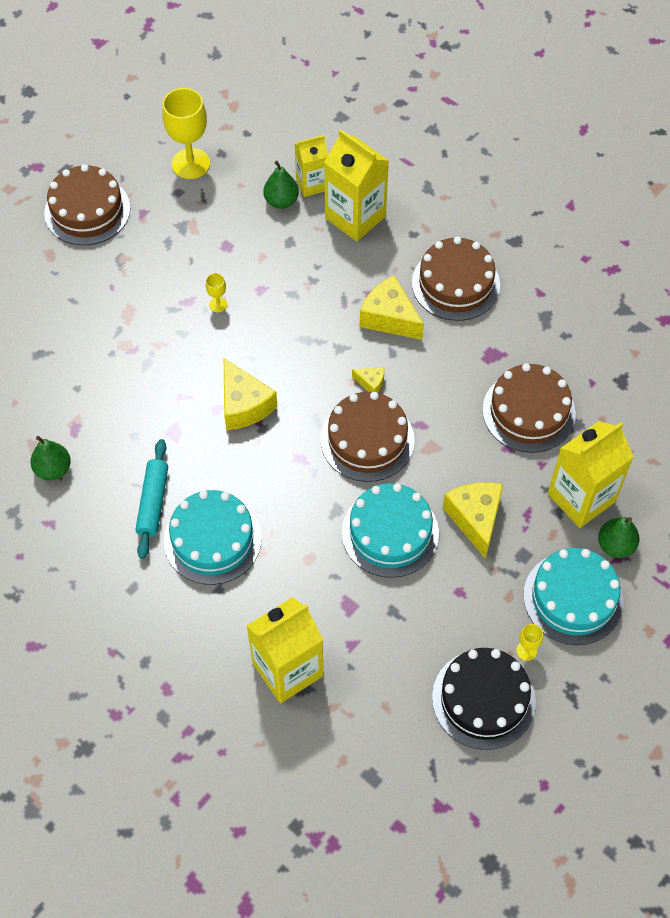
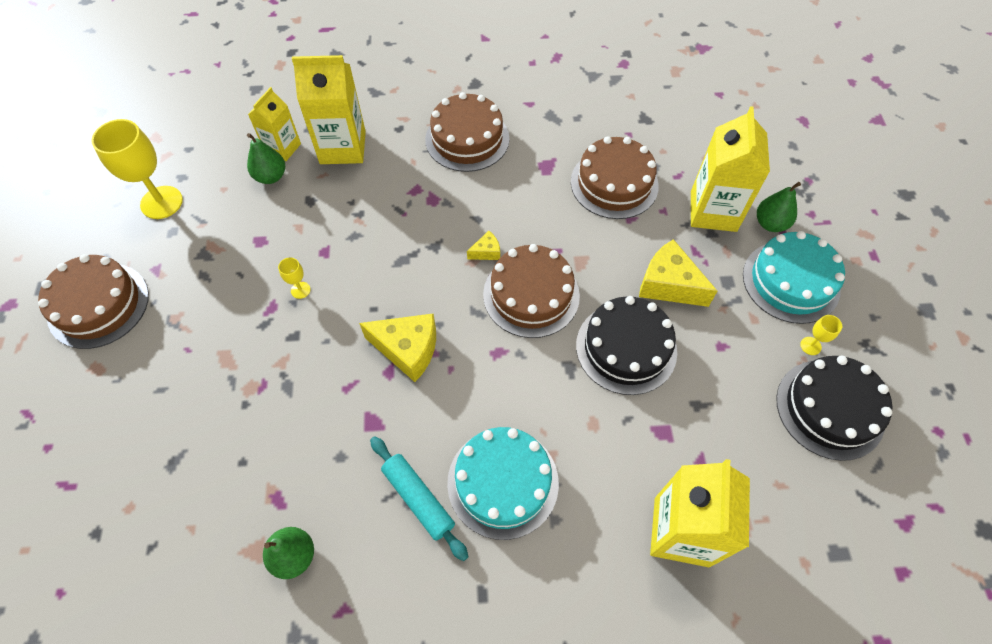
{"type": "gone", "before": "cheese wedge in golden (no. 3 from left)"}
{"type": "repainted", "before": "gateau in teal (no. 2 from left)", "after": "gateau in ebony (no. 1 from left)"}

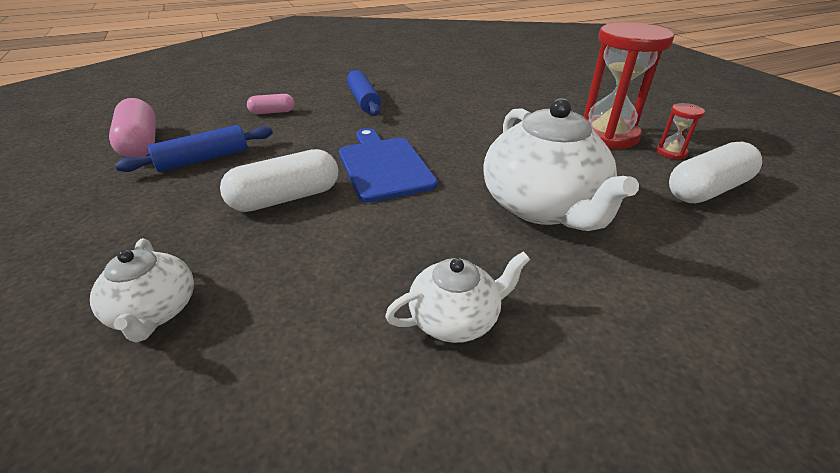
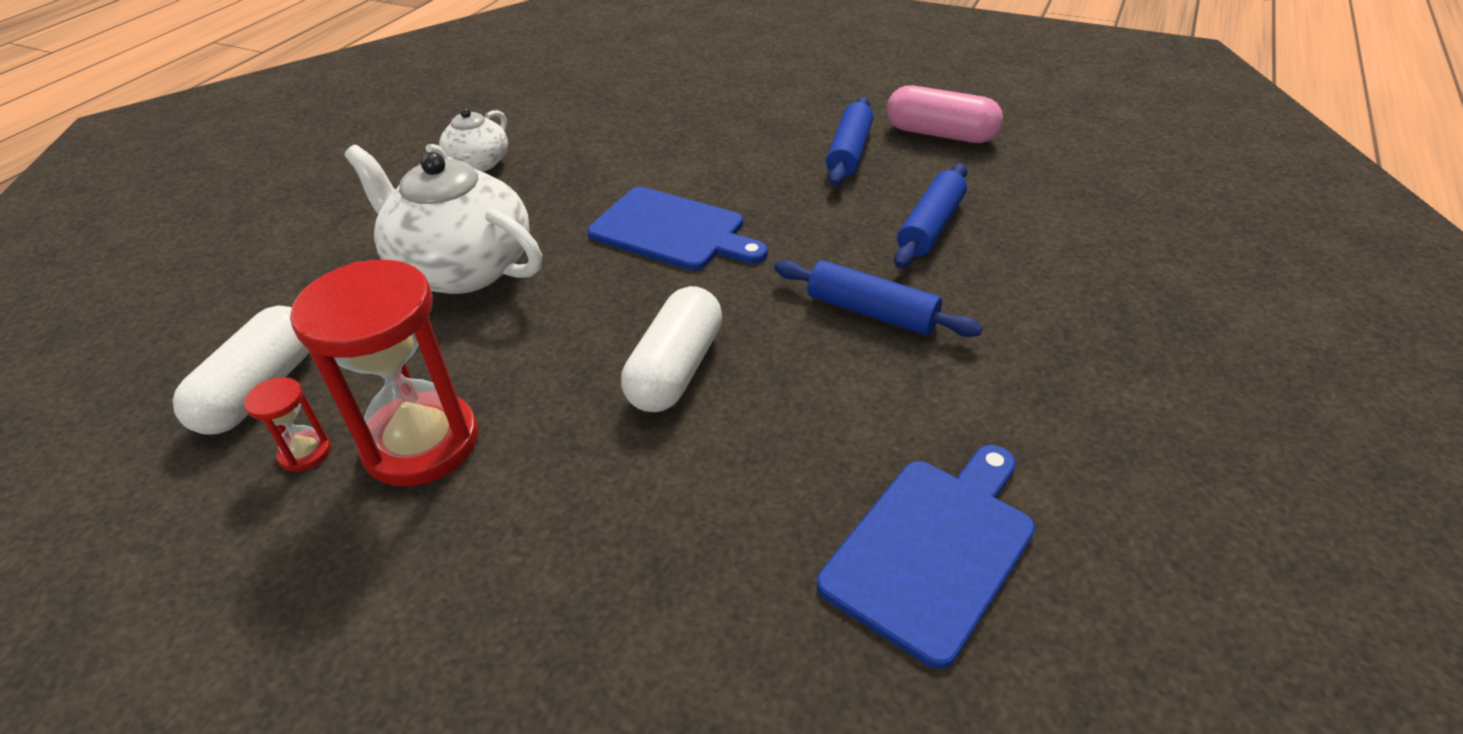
{"type": "gone", "before": "teapot in pure white (no. 1 from left)"}
{"type": "new", "after": "bread board in blue (no. 2 from left)"}
{"type": "shifted", "before": "pill shape in pure white (no. 1 from left in the first image)", "after": "pill shape in pure white (no. 2 from left)"}
{"type": "swapped", "before": "pill shape in rosy (no. 2 from left)", "after": "pastry roller in blue (no. 3 from left)"}

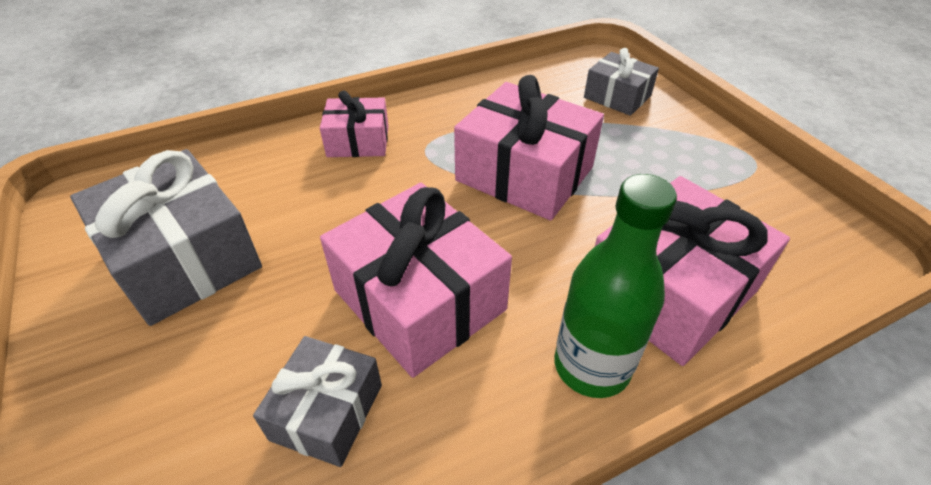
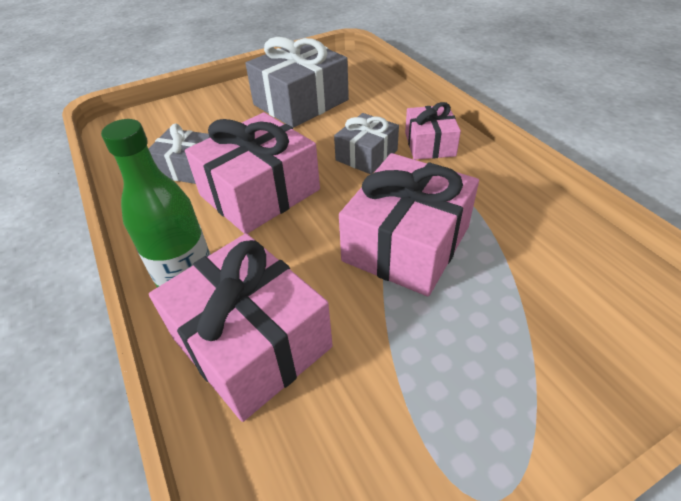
{"type": "shifted", "before": "present in gray (no. 3 from left)"}

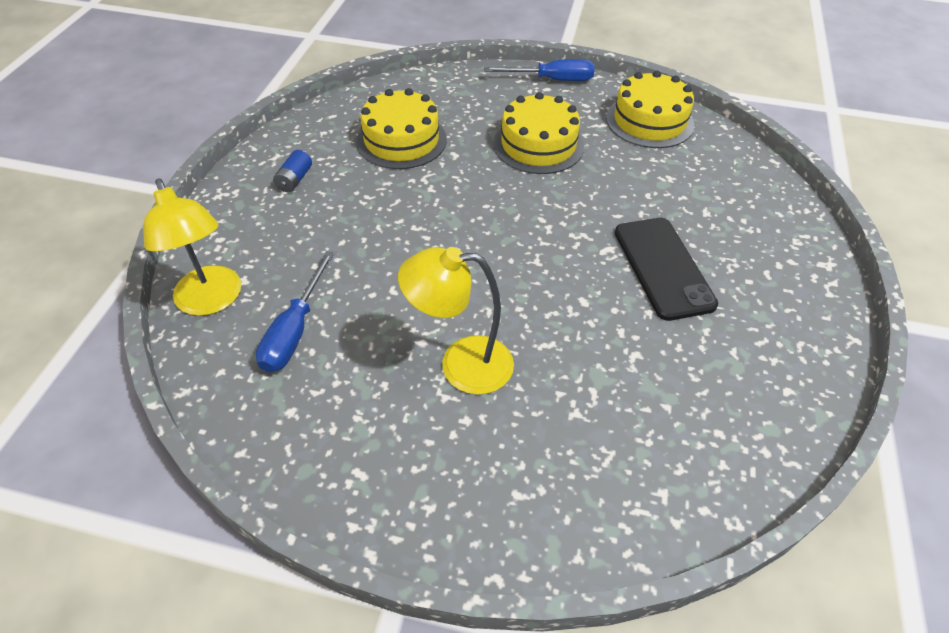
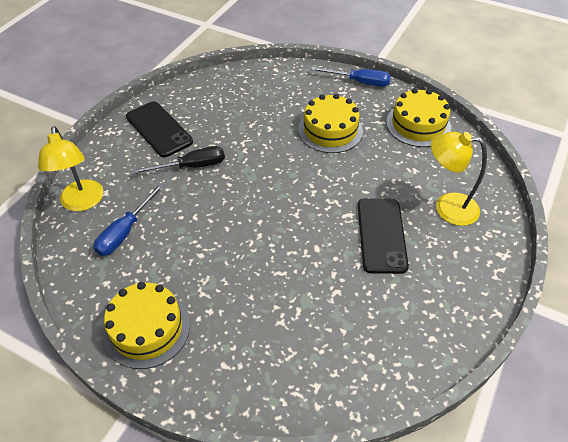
{"type": "new", "after": "screwdriver in ebony"}
{"type": "shifted", "before": "gateau in golden (no. 1 from left)"}
{"type": "shifted", "before": "lamp in golden (no. 2 from left)"}
{"type": "swapped", "before": "battery in blue", "after": "mobile phone in ebony (no. 1 from left)"}

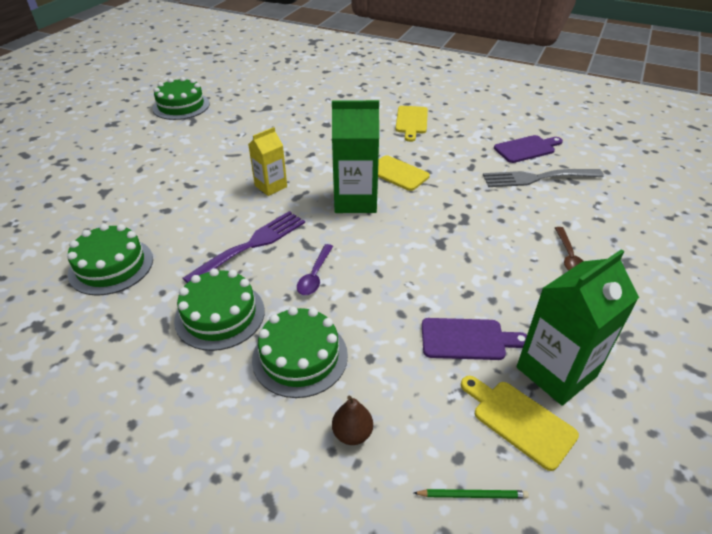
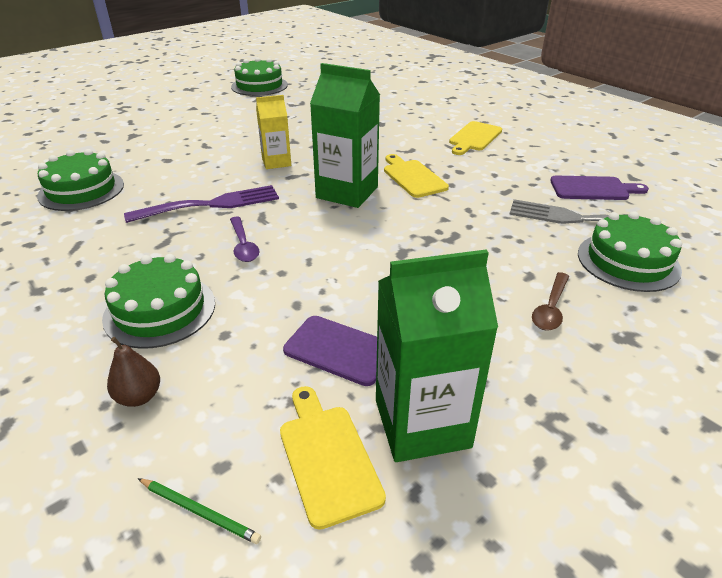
{"type": "shifted", "before": "gateau in leaf-green (no. 3 from left in the first image)", "after": "gateau in leaf-green (no. 4 from left)"}
{"type": "rotated", "before": "spoon in royal purple", "turn": -60}

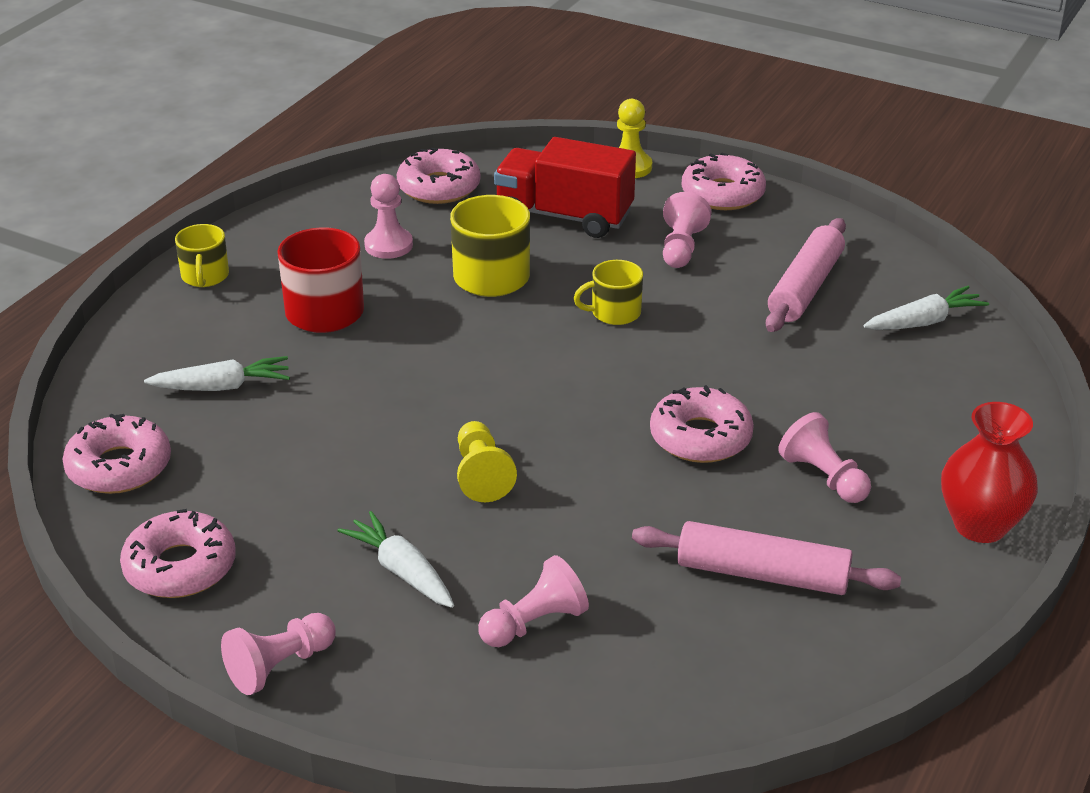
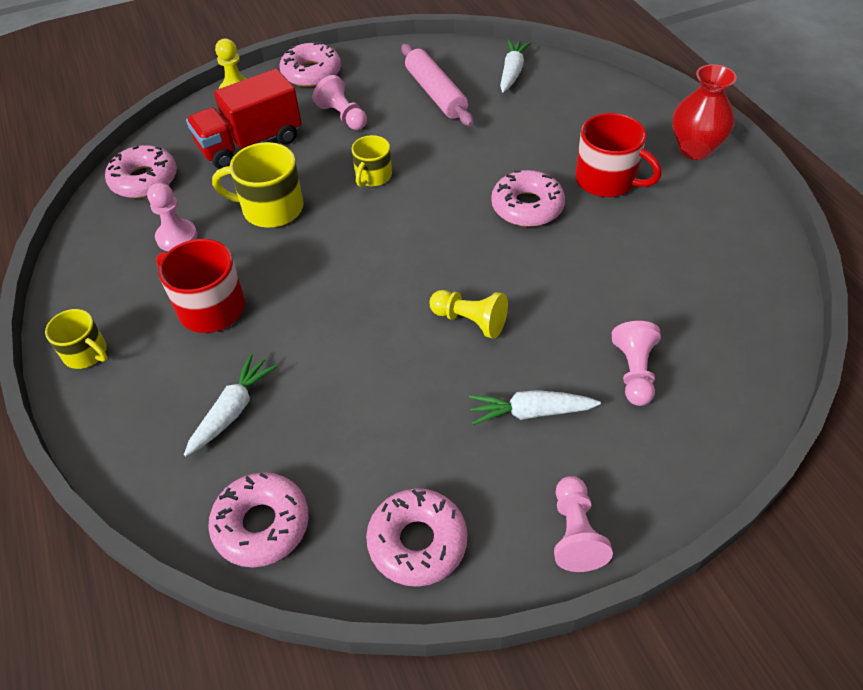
{"type": "gone", "before": "pastry roller in rosy (no. 1 from left)"}
{"type": "swapped", "before": "pawn in rosy (no. 5 from left)", "after": "mug in scarlet (no. 2 from left)"}

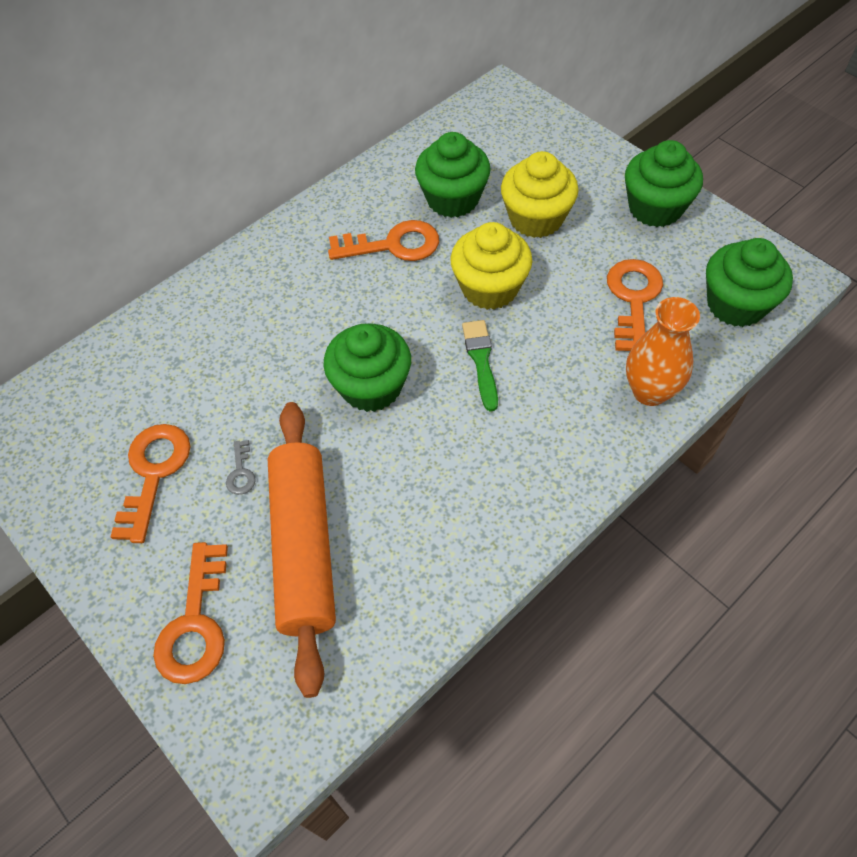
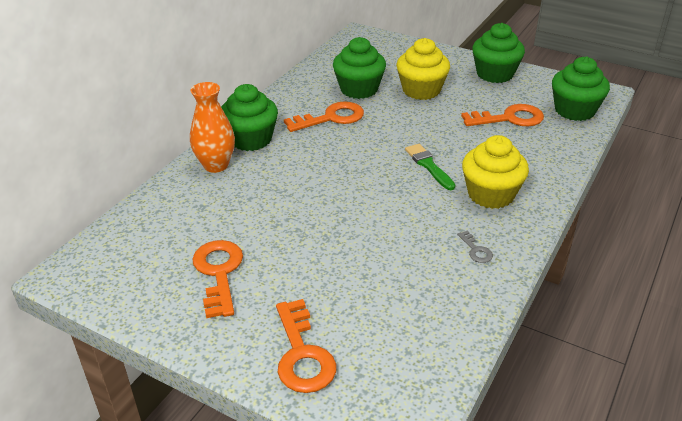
{"type": "gone", "before": "pastry roller in bright orange"}
{"type": "shifted", "before": "latchkey in gray"}
{"type": "shifted", "before": "fairy cake in leaf-green (no. 1 from left)"}
{"type": "shifted", "before": "fairy cake in golden (no. 1 from left in the first image)", "after": "fairy cake in golden (no. 2 from left)"}
{"type": "shifted", "before": "vase in bright orange"}
{"type": "rotated", "before": "latchkey in bright orange (no. 4 from left)", "turn": 90}

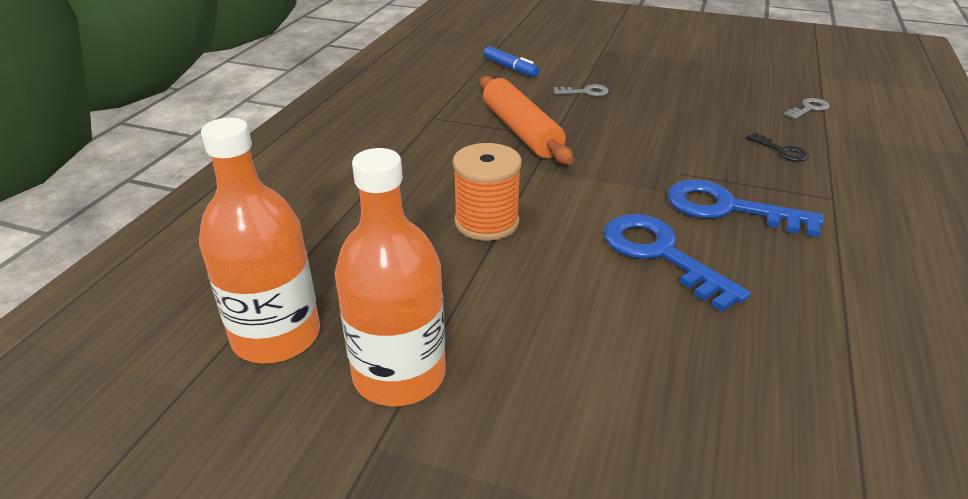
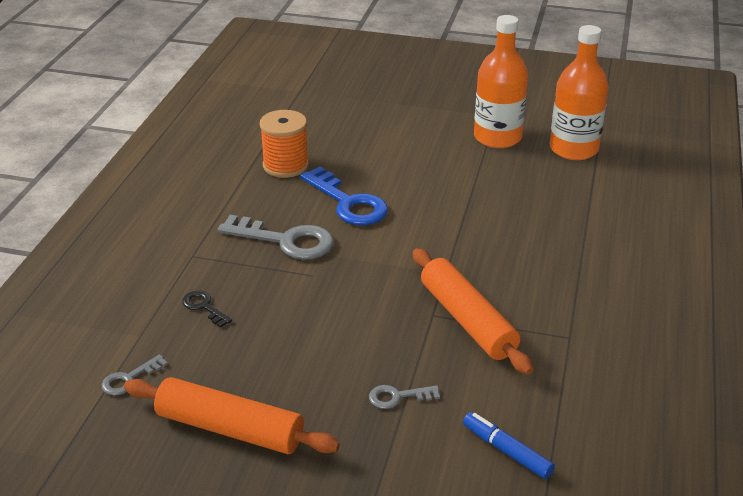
{"type": "new", "after": "pastry roller in bright orange (no. 1 from left)"}
{"type": "shifted", "before": "spool in bright orange"}
{"type": "repainted", "before": "latchkey in blue (no. 2 from left)", "after": "latchkey in gray (no. 2 from left)"}

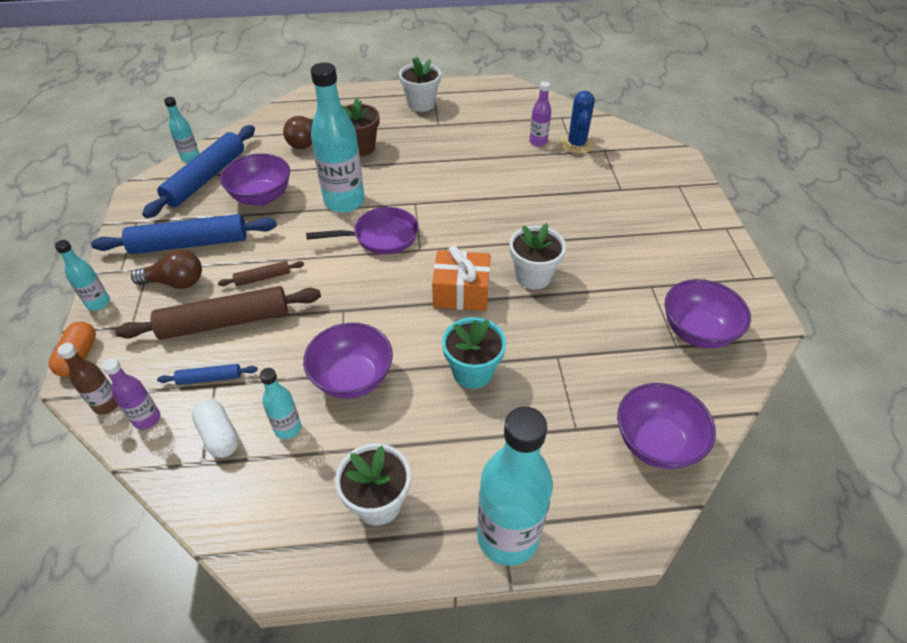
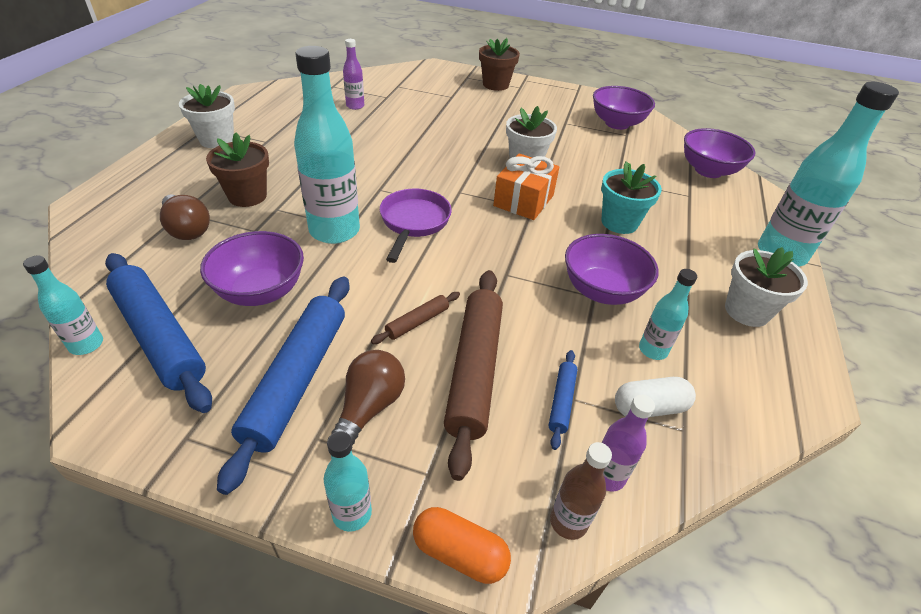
{"type": "gone", "before": "prickly plant in blue"}
{"type": "new", "after": "potted plant in russet (no. 2 from left)"}
{"type": "rotated", "before": "pastry roller in russet (no. 2 from left in the first image)", "turn": 45}

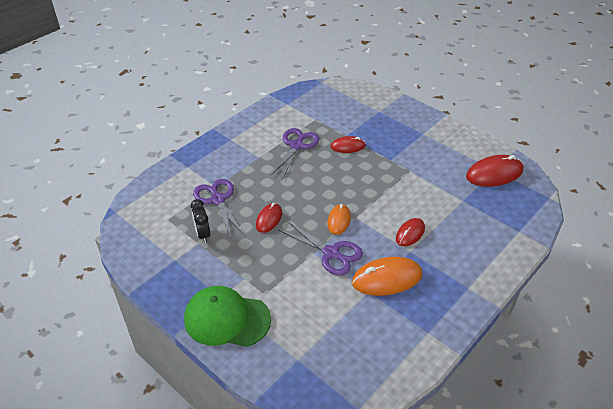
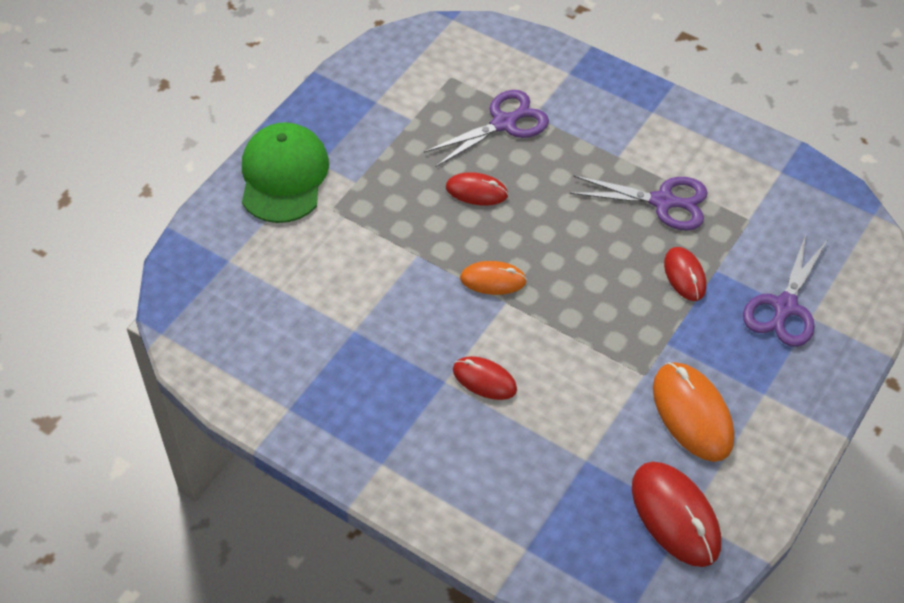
{"type": "gone", "before": "bedside clock in ebony"}
{"type": "shifted", "before": "scissors in royal purple (no. 3 from left)"}
{"type": "shifted", "before": "PC mouse in bright orange (no. 2 from left)"}

